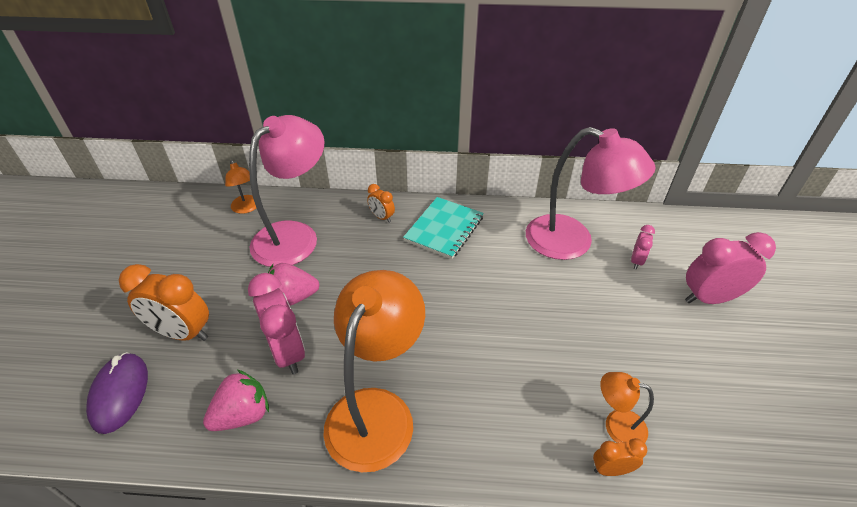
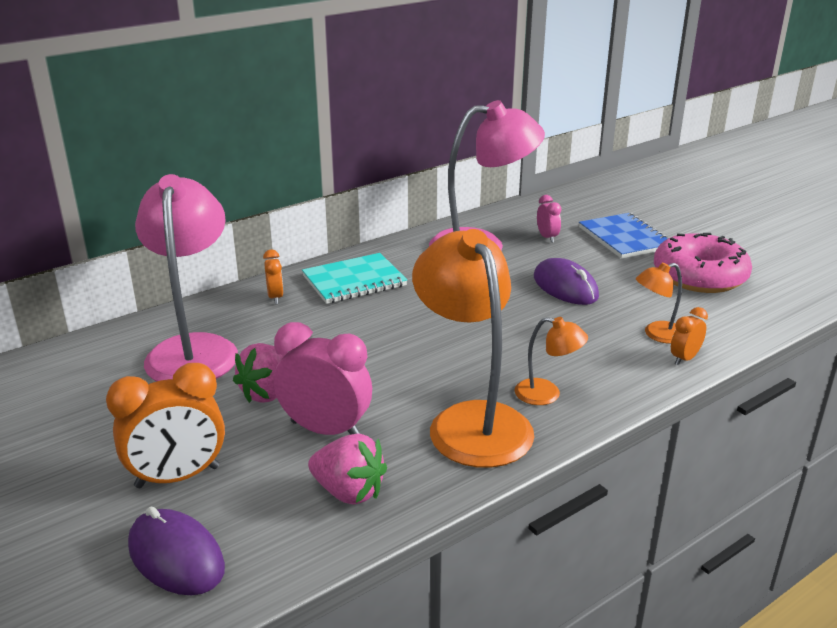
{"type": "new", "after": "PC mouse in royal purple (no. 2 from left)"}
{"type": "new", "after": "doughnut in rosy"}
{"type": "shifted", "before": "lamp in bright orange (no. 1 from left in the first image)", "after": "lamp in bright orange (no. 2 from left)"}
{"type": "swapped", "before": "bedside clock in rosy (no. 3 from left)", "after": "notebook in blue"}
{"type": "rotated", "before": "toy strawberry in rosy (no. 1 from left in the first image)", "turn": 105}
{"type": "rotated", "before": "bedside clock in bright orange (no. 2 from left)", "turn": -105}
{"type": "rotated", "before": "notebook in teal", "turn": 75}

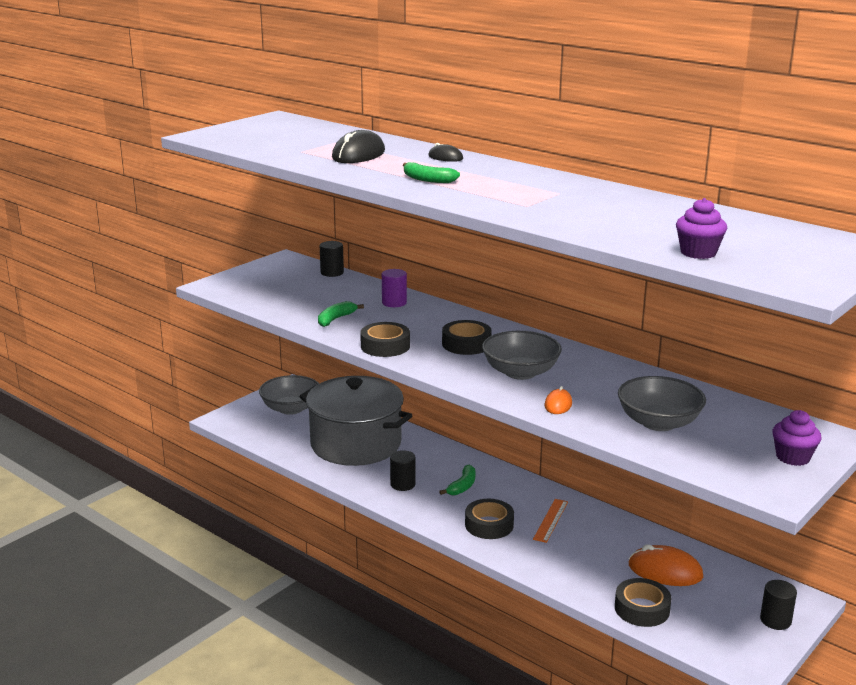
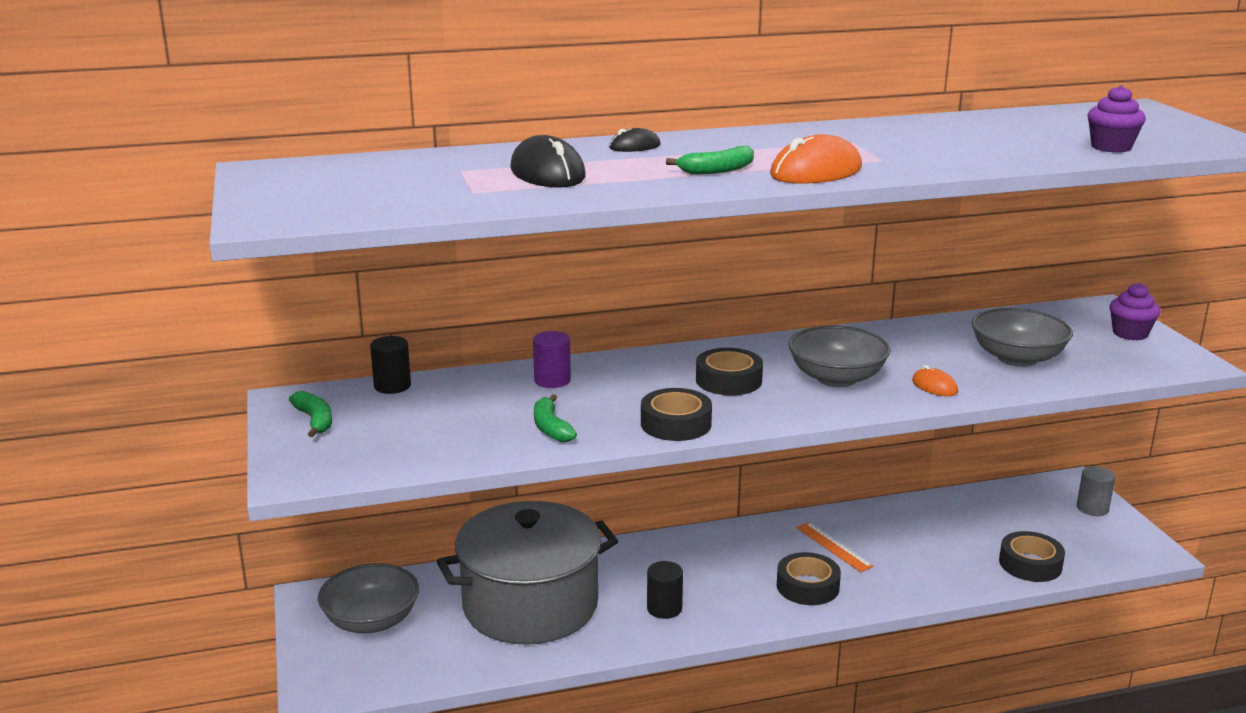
{"type": "shifted", "before": "banana fruit in leaf-green (no. 3 from left in the first image)", "after": "banana fruit in leaf-green (no. 1 from left)"}
{"type": "shifted", "before": "PC mouse in bright orange (no. 2 from left in the first image)", "after": "PC mouse in bright orange (no. 1 from left)"}
{"type": "repainted", "before": "cylinder shape in ebony (no. 3 from left)", "after": "cylinder shape in gray"}

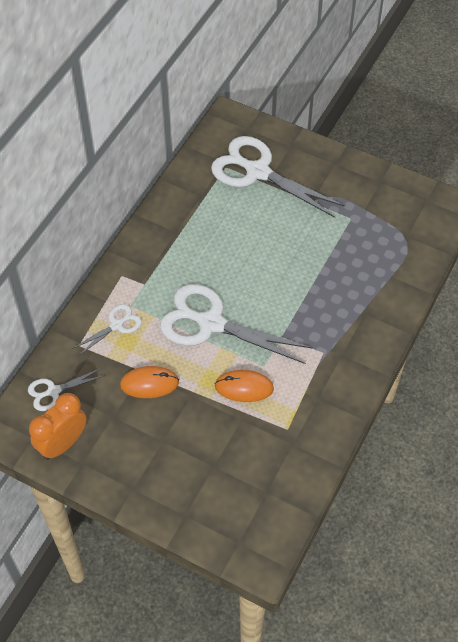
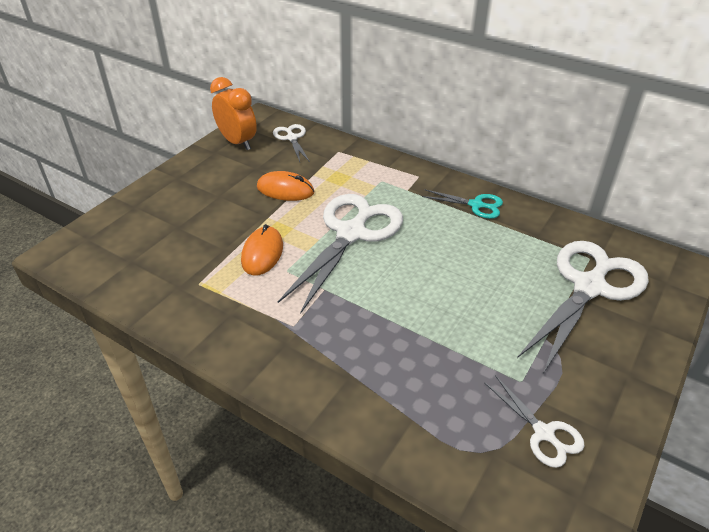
{"type": "new", "after": "scissors in teal"}
{"type": "shifted", "before": "scissors in pure white (no. 2 from left in the first image)", "after": "scissors in pure white (no. 3 from left)"}
{"type": "rotated", "before": "PC mouse in bright orange (no. 1 from left in the first image)", "turn": -75}

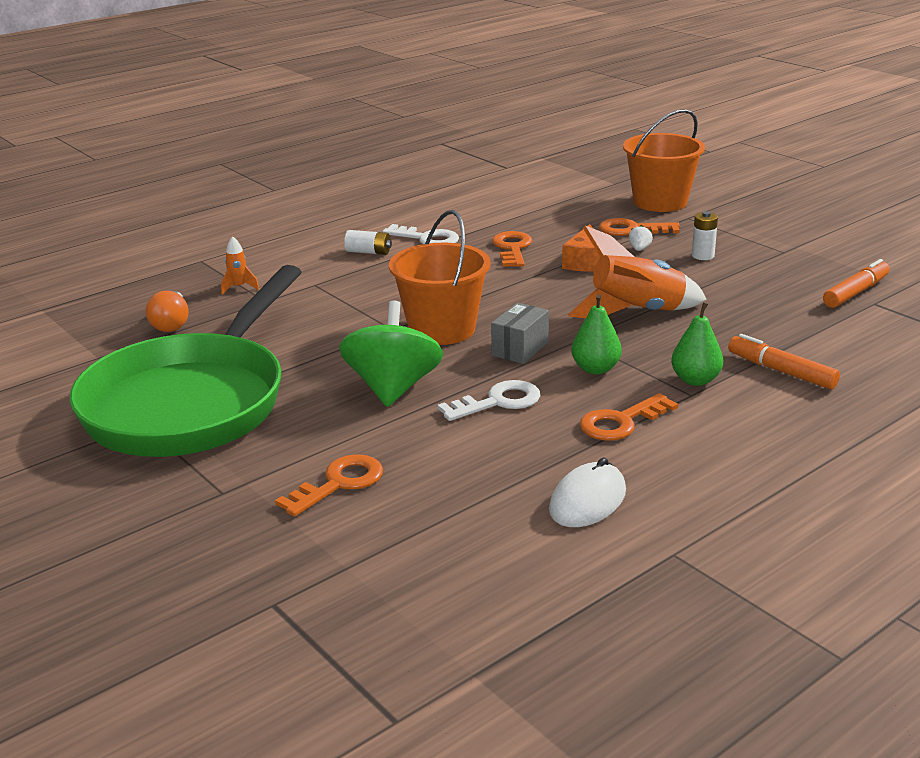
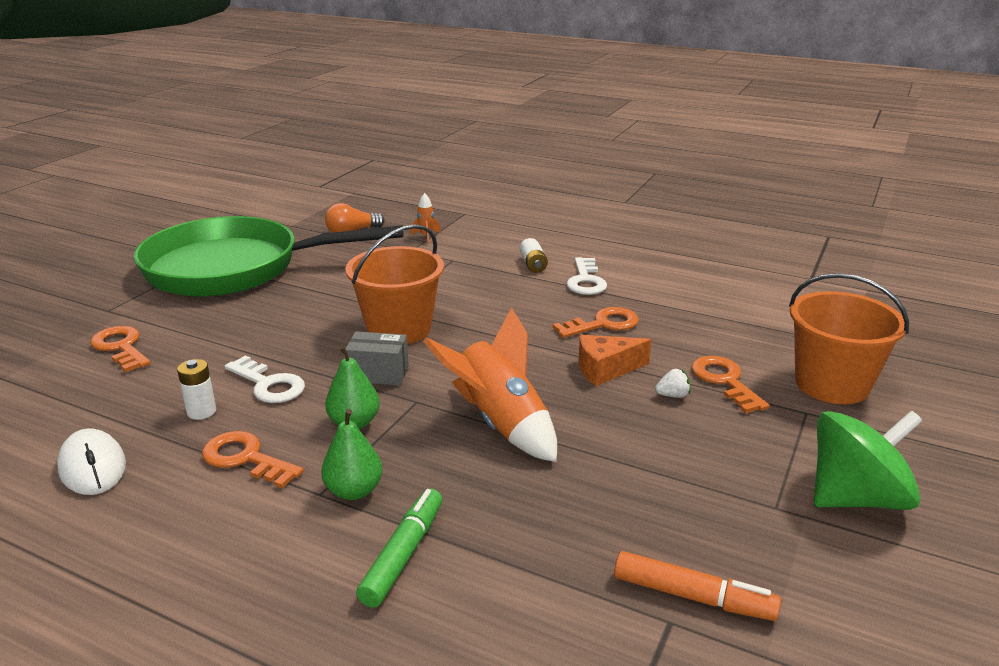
{"type": "shifted", "before": "spinning top in leaf-green"}
{"type": "shifted", "before": "battery in pure white (no. 2 from left in the first image)", "after": "battery in pure white (no. 1 from left)"}
{"type": "repainted", "before": "marker pen in bright orange (no. 1 from left)", "after": "marker pen in leaf-green"}
{"type": "rotated", "before": "latchkey in bright orange (no. 1 from left)", "turn": -150}
{"type": "rotated", "before": "PC mouse in pure white", "turn": 45}

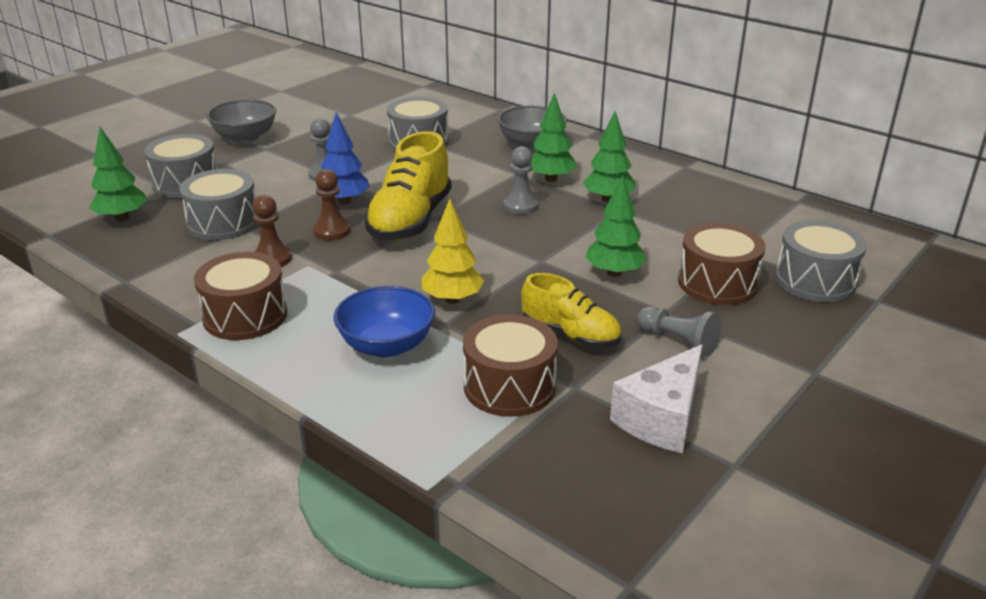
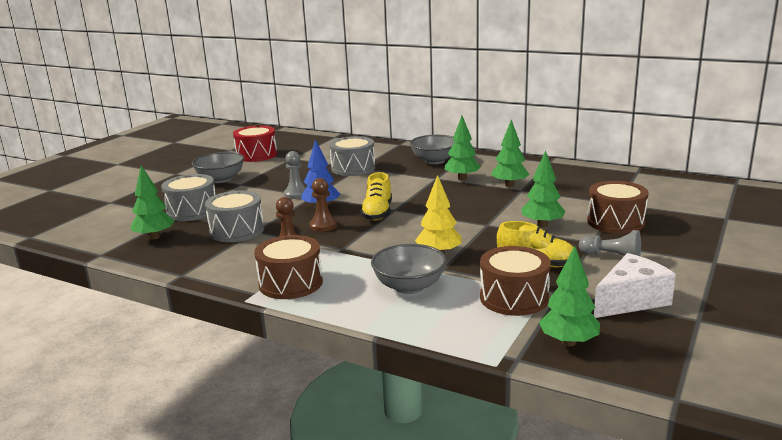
{"type": "gone", "before": "pawn in gray (no. 2 from left)"}
{"type": "gone", "before": "toy drum in gray (no. 4 from left)"}
{"type": "new", "after": "toy drum in scarlet"}
{"type": "new", "after": "tree in leaf-green (no. 5 from left)"}
{"type": "repainted", "before": "bowl in blue", "after": "bowl in gray (no. 2 from left)"}
{"type": "rotated", "before": "cheese wedge in pure white", "turn": -150}
{"type": "scaled", "before": "shoe in golden (no. 1 from left)", "scale": 0.63}

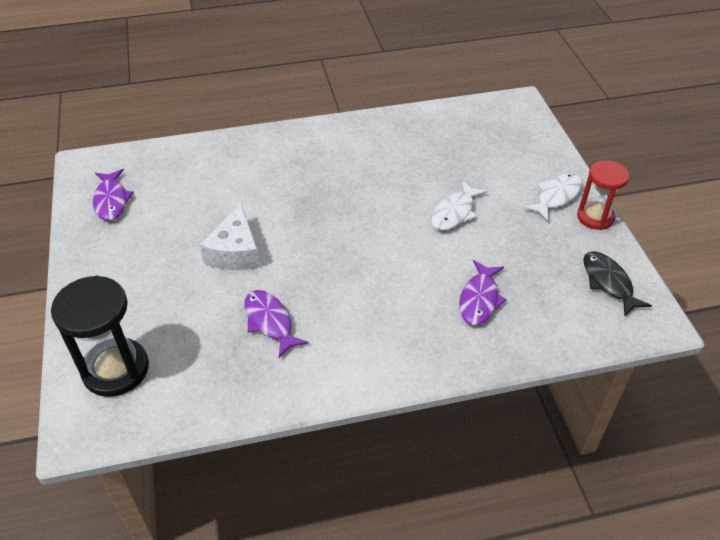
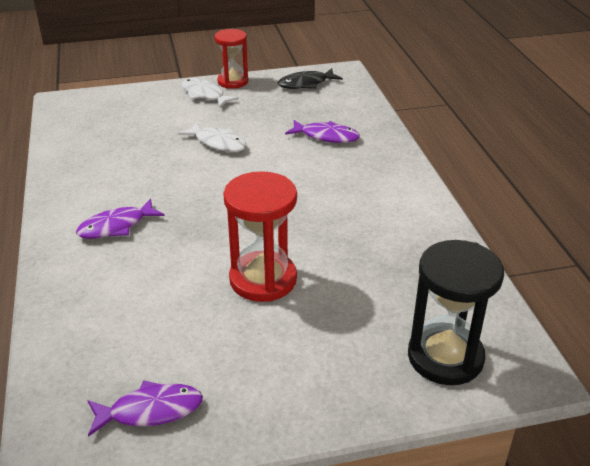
{"type": "shifted", "before": "fish in royal purple (no. 2 from left in the first image)", "after": "fish in royal purple (no. 1 from left)"}
{"type": "swapped", "before": "cheese wedge in pure white", "after": "hourglass in scarlet (no. 2 from left)"}

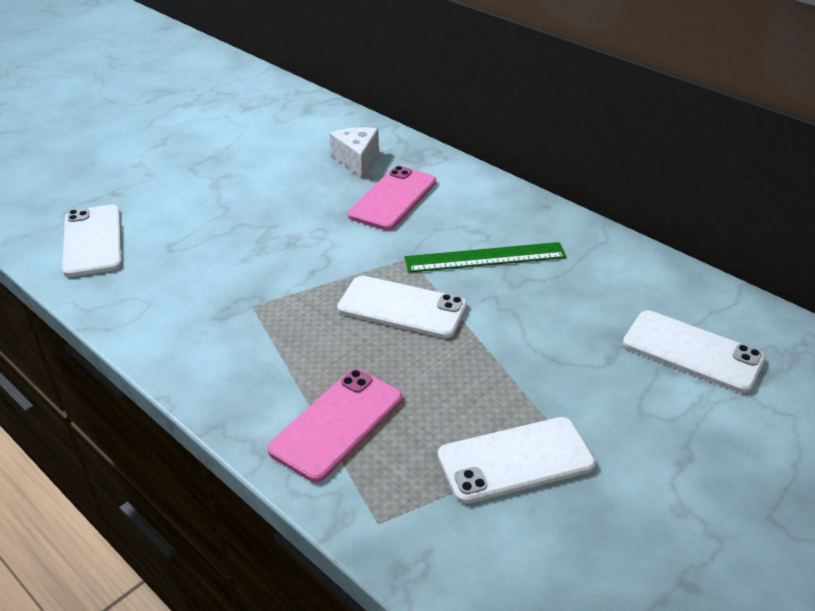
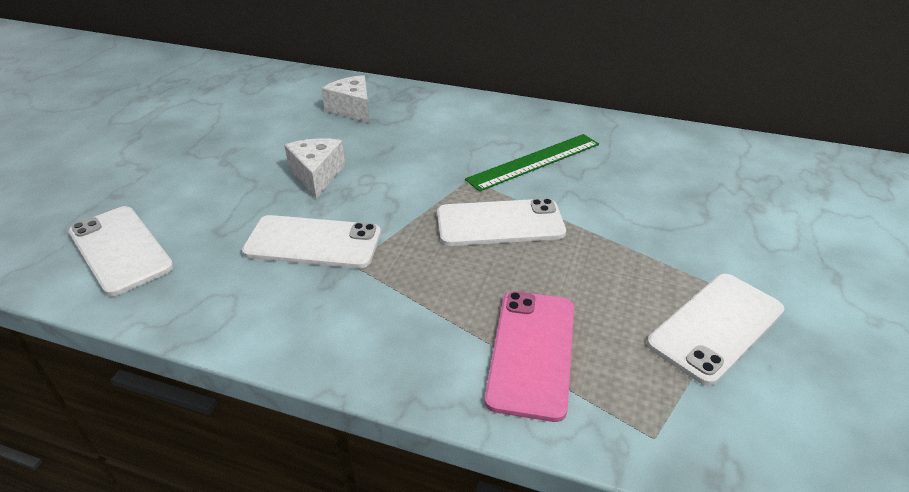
{"type": "gone", "before": "mobile phone in rosy (no. 2 from left)"}
{"type": "new", "after": "cheese wedge in pure white (no. 1 from left)"}
{"type": "shifted", "before": "mobile phone in pure white (no. 4 from left in the first image)", "after": "mobile phone in pure white (no. 2 from left)"}

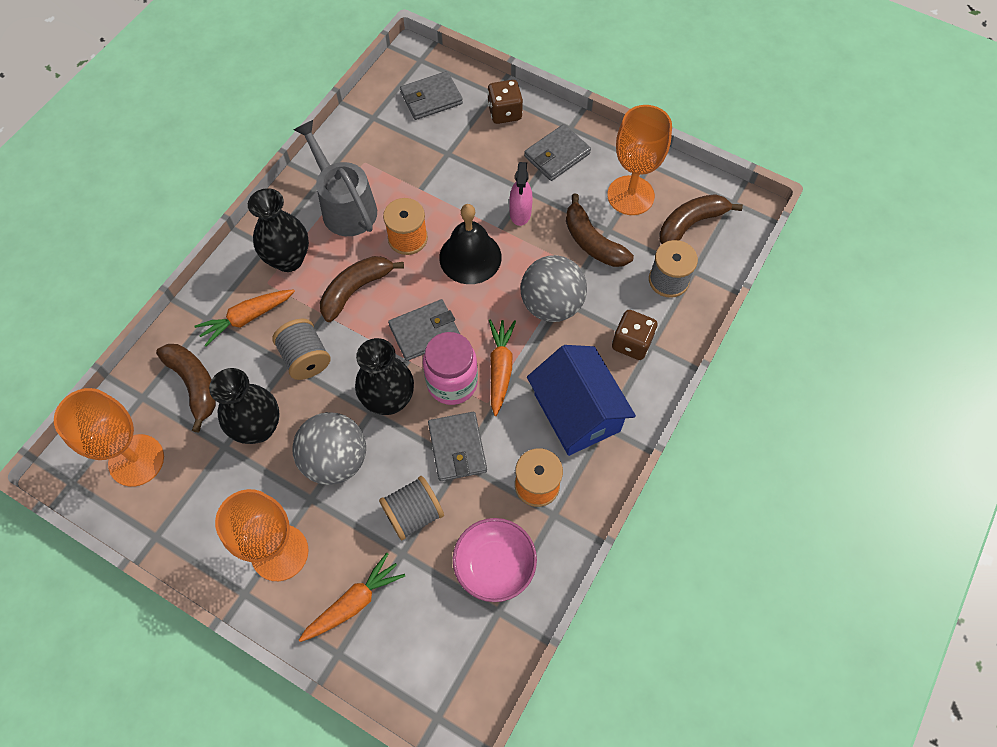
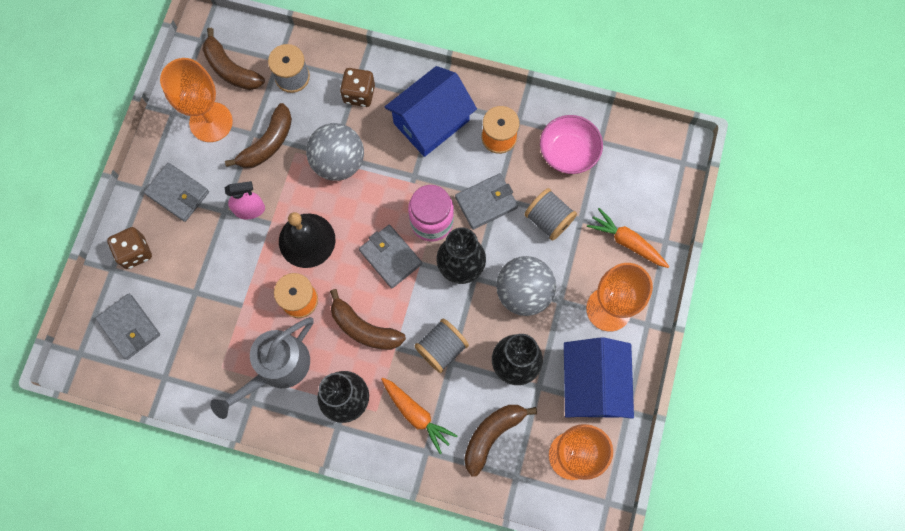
{"type": "gone", "before": "toy carrot in bright orange (no. 3 from left)"}
{"type": "new", "after": "toy house in blue (no. 2 from left)"}

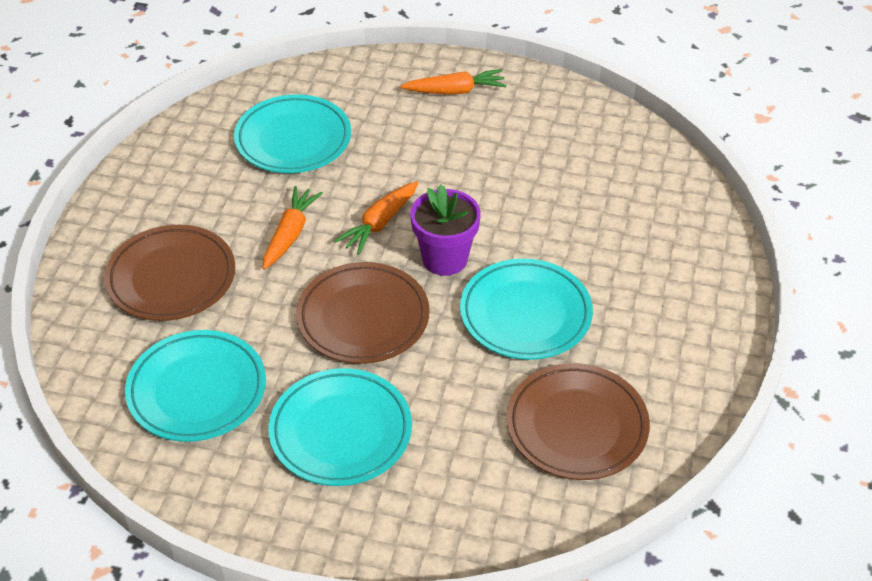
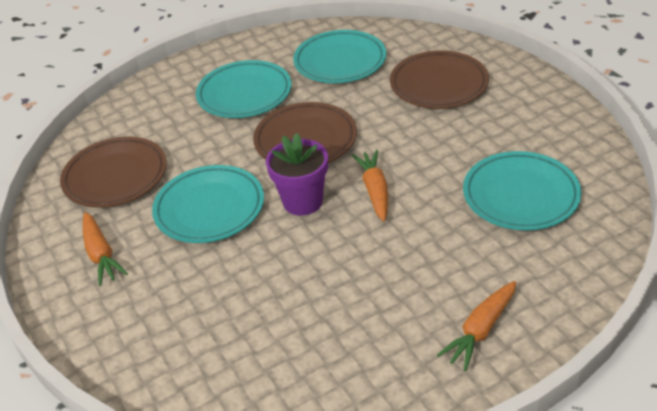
{"type": "shifted", "before": "toy carrot in bright orange (no. 1 from left)"}

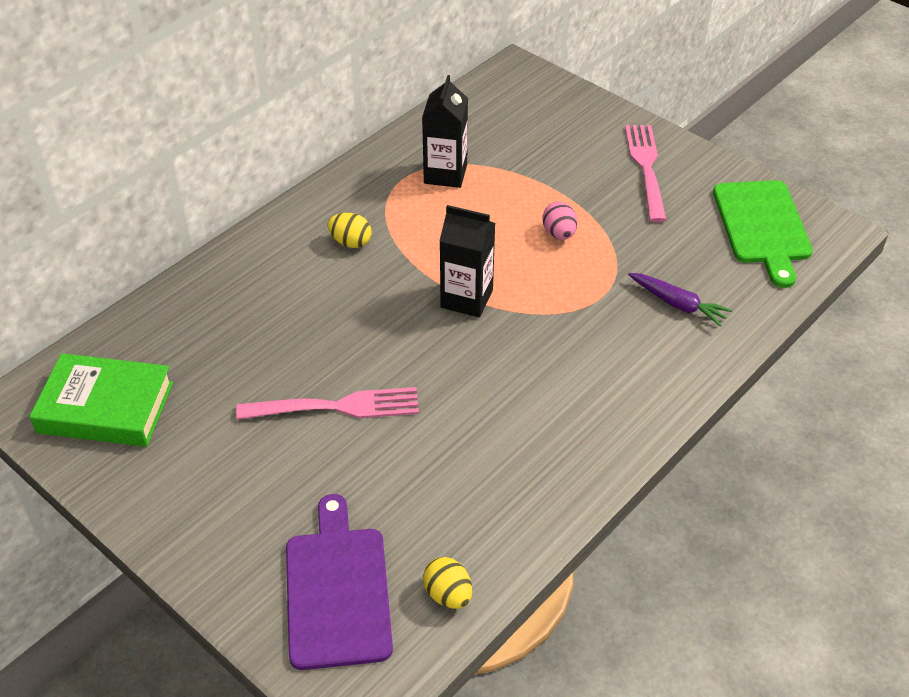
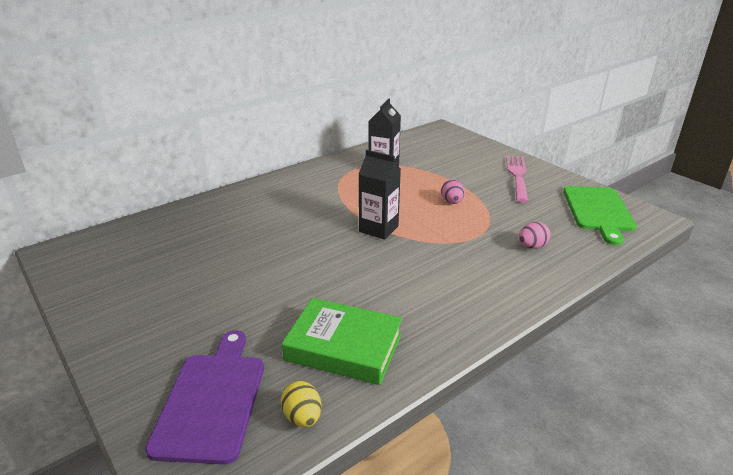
{"type": "gone", "before": "table fork in rosy (no. 1 from left)"}
{"type": "gone", "before": "egg in golden (no. 1 from left)"}
{"type": "shifted", "before": "hardcover in leaf-green"}
{"type": "swapped", "before": "toy carrot in royal purple", "after": "egg in rosy (no. 2 from left)"}

